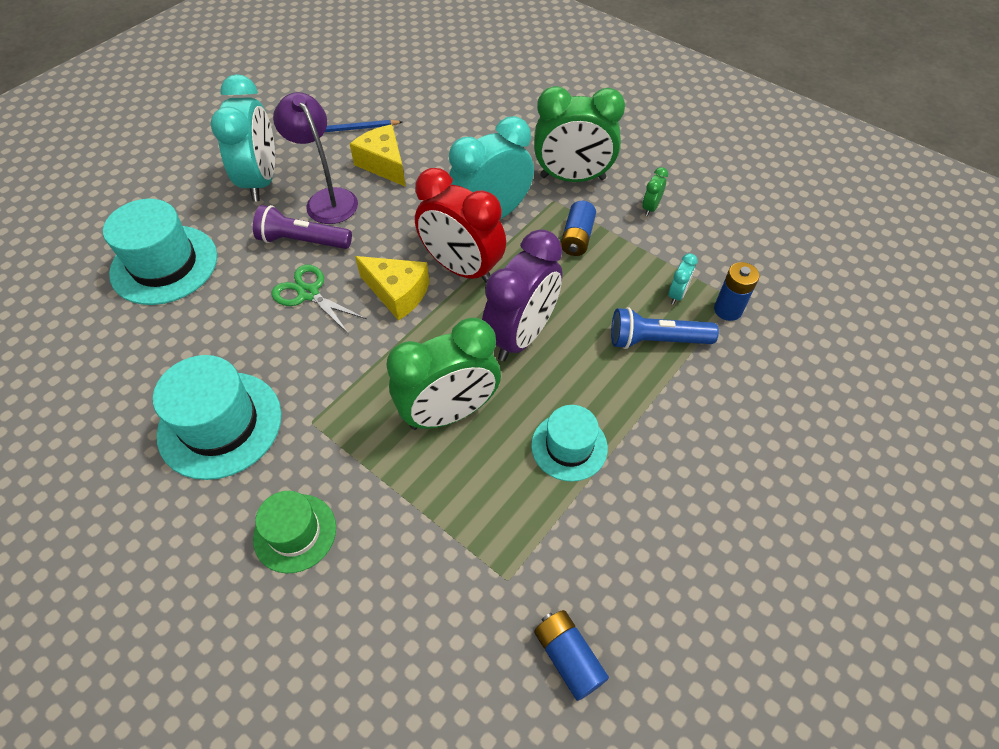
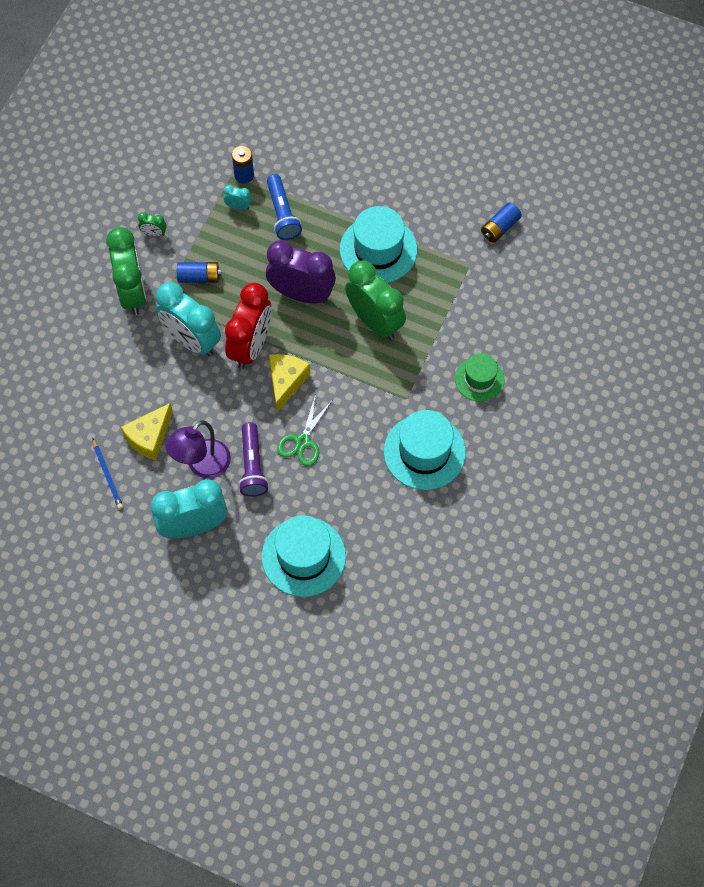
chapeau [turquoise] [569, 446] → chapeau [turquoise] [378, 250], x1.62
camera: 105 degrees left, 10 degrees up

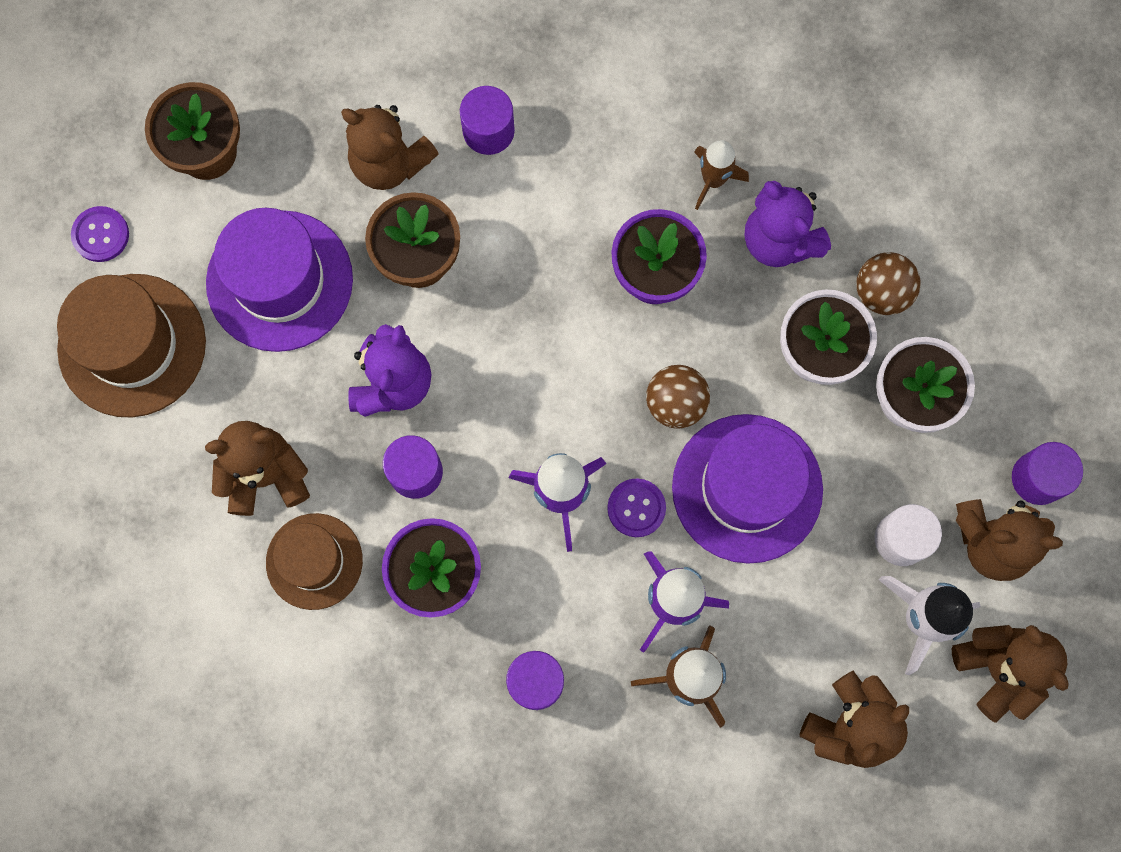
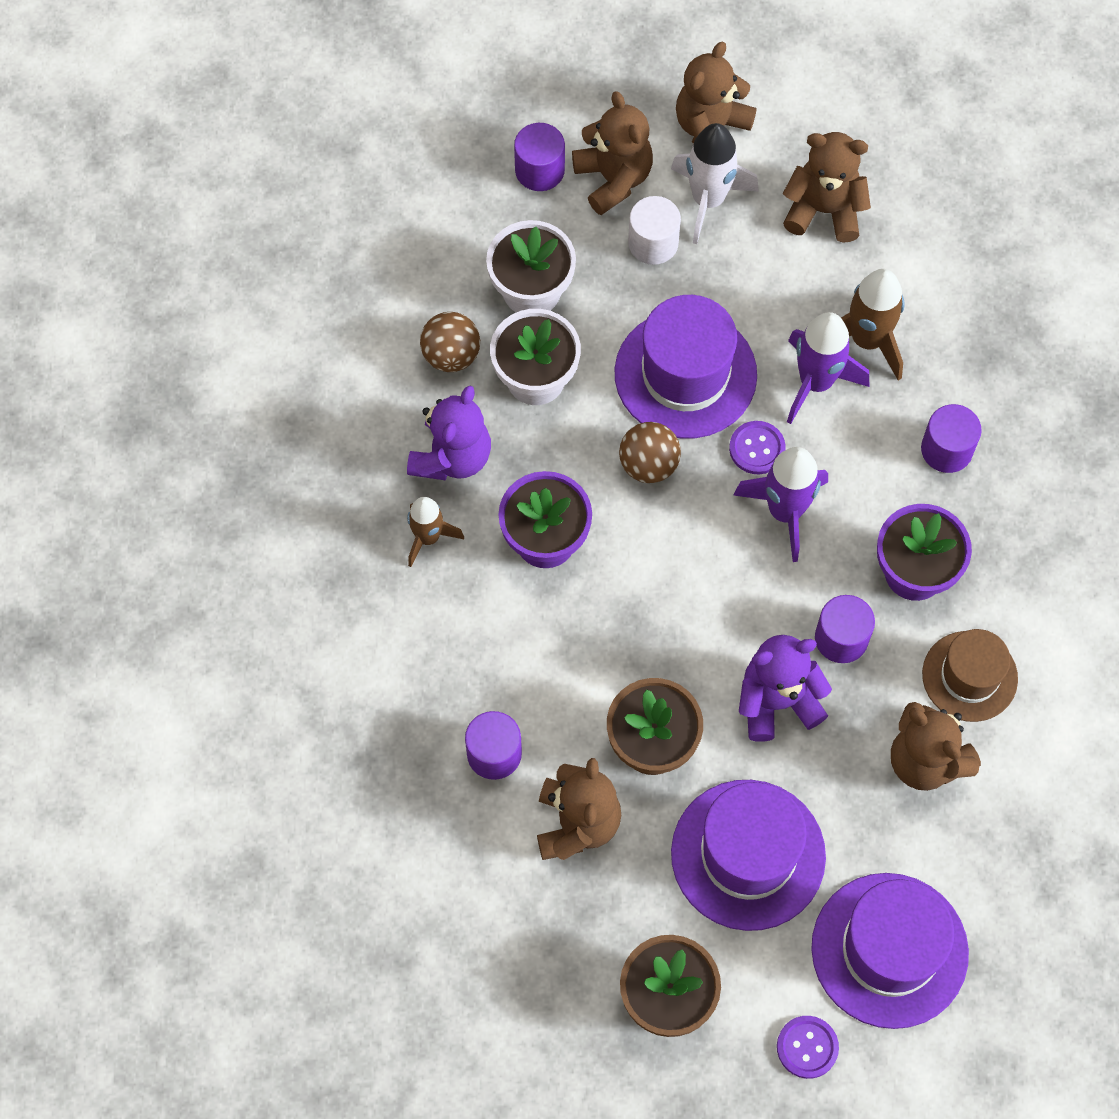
chapeau [marron] [132, 345] → chapeau [violet] [889, 950]
camera: 120 degrees left, 10 degrees down

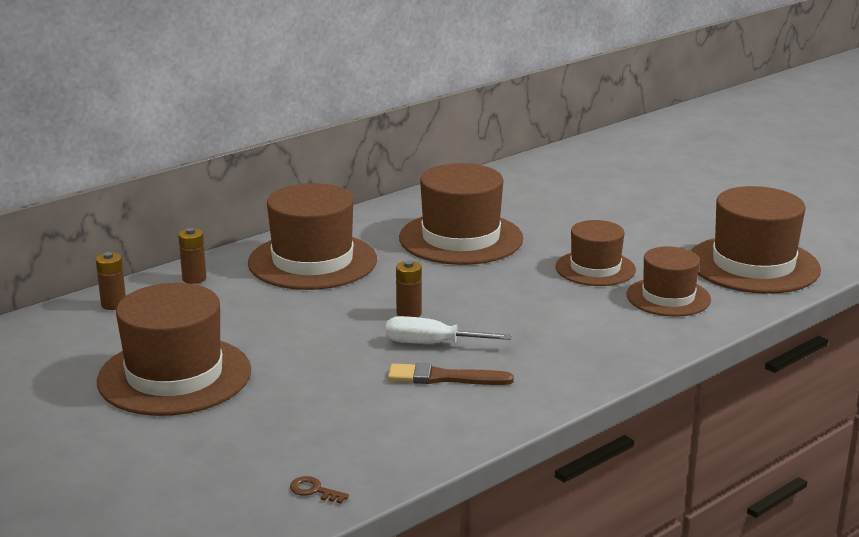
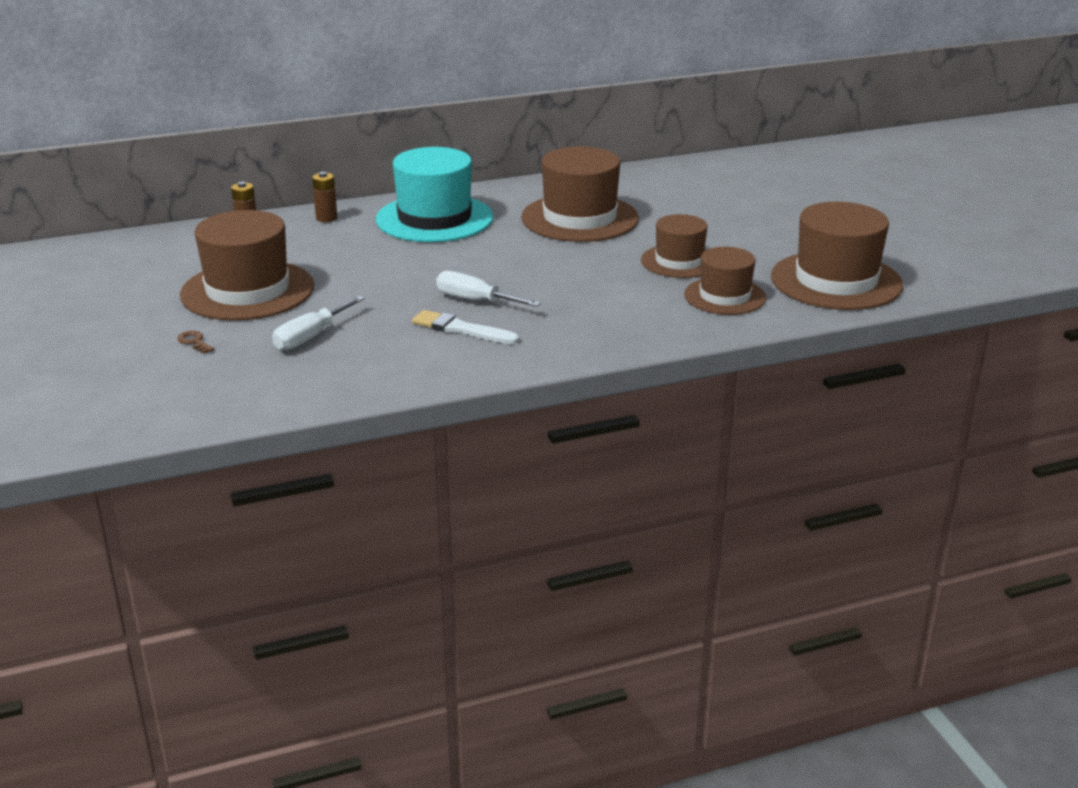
clé [marron] [314, 490] → clé [marron] [194, 342], relocated
- → tournevis [blanc] [310, 337]
chapeau [marron] [312, 261] → chapeau [turquoise] [434, 219]
pinceau [marron] [444, 378] → pinceau [blanc] [461, 329]
pile [marron] [409, 313] → -
camera: 20 degrees right, 5 degrees up

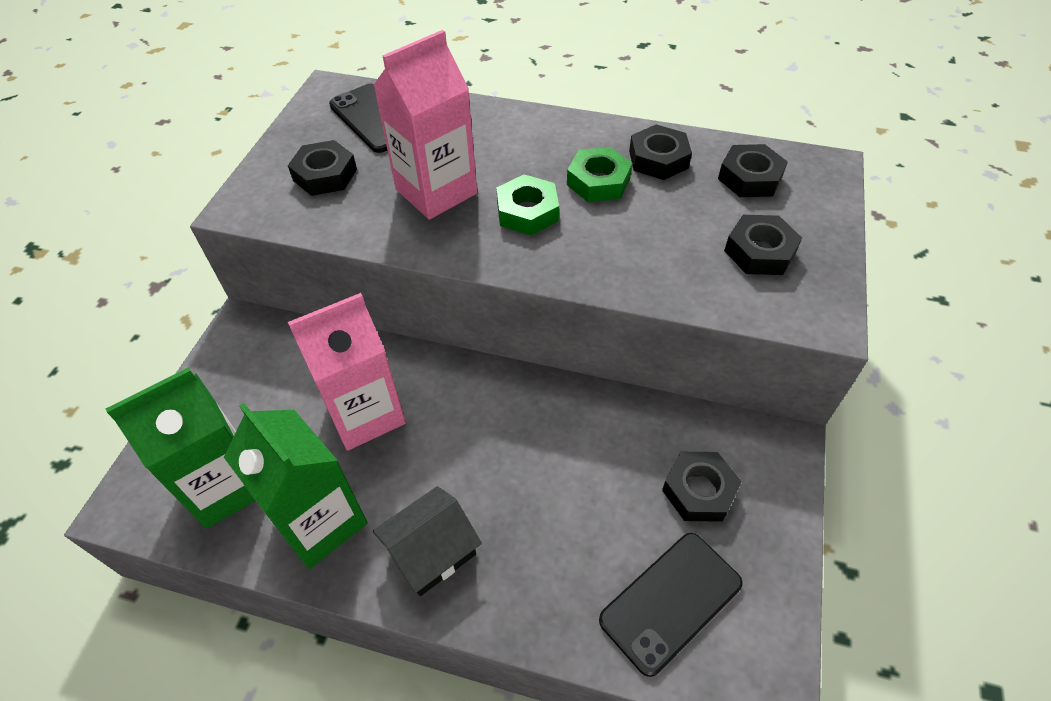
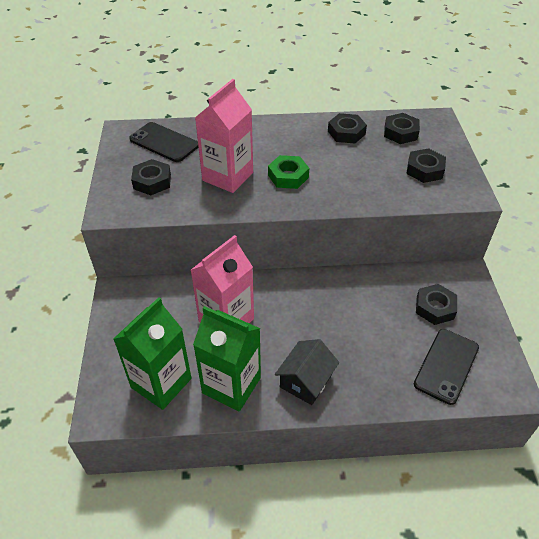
écrou [vert] [598, 181] → -
camera: 20 degrees left, 5 degrees down

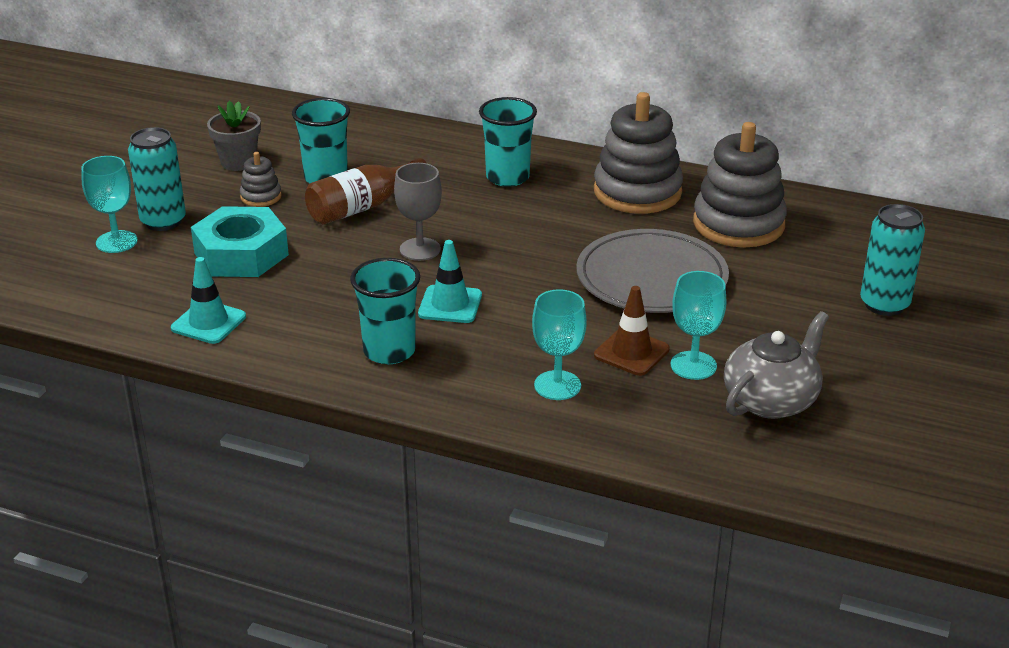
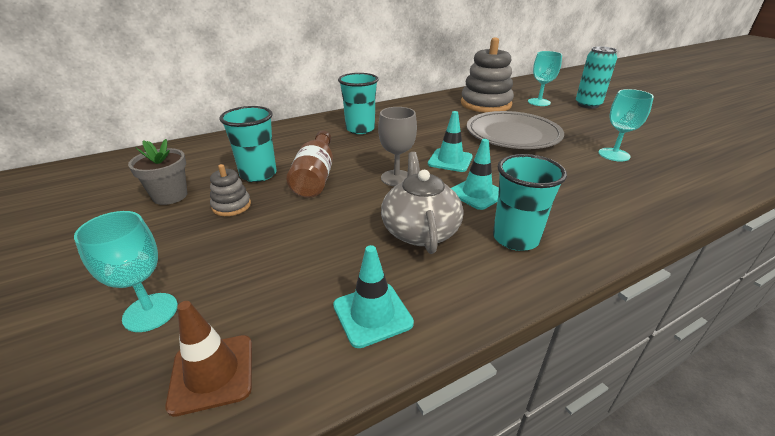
cône de chantier [marron] [631, 352] → cône de chantier [marron] [212, 373], relocated
théière [gris] [771, 400] → théière [gris] [420, 231], relocated
- → cône de chantier [turquoise] [450, 160]
verre à pied [turquoise] [557, 385] → verre à pied [turquoise] [539, 102], relocated
canette [turquoise] [163, 221] → -
écrou [turquoise] [241, 254] → -
jouet à empiler [gris] [637, 192] → -
camera: 50 degrees left, 0 degrees up

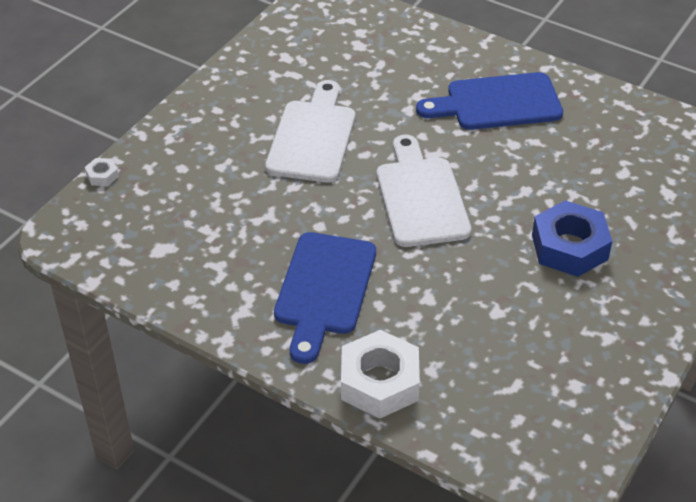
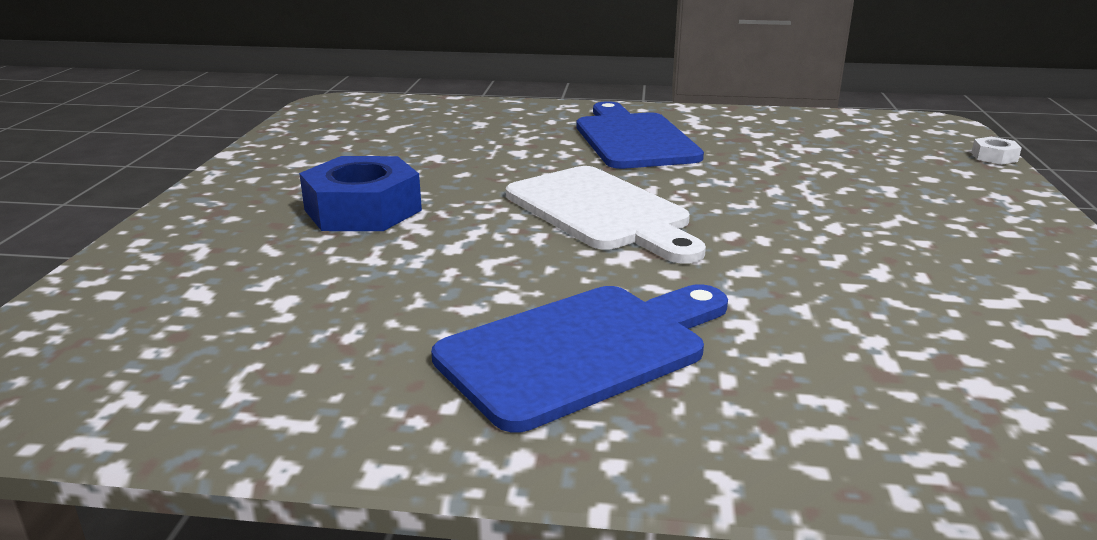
planche à découper [blanc] [313, 137] → -
écrou [blanc] [379, 382] → -
camera: 155 degrees right, 20 degrees down

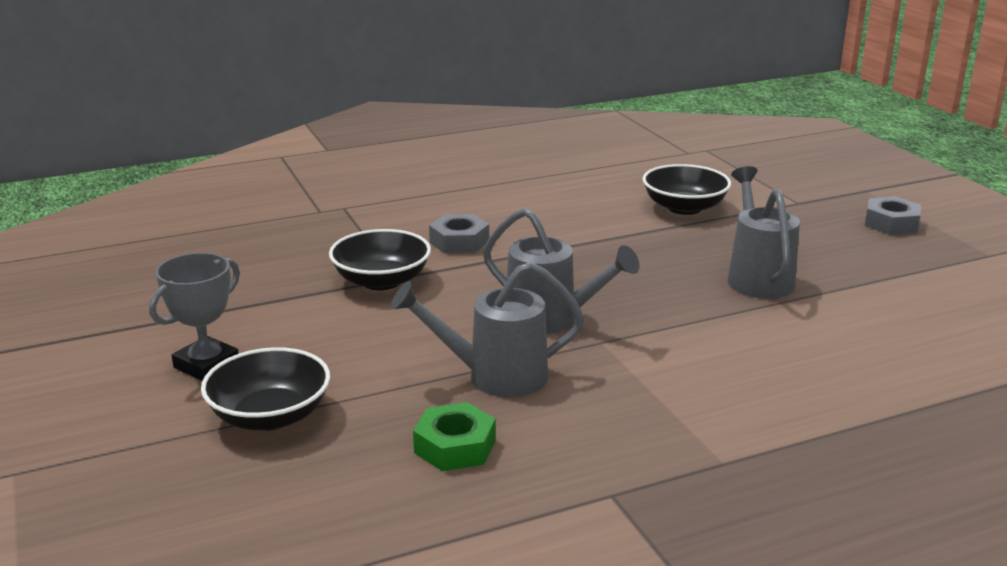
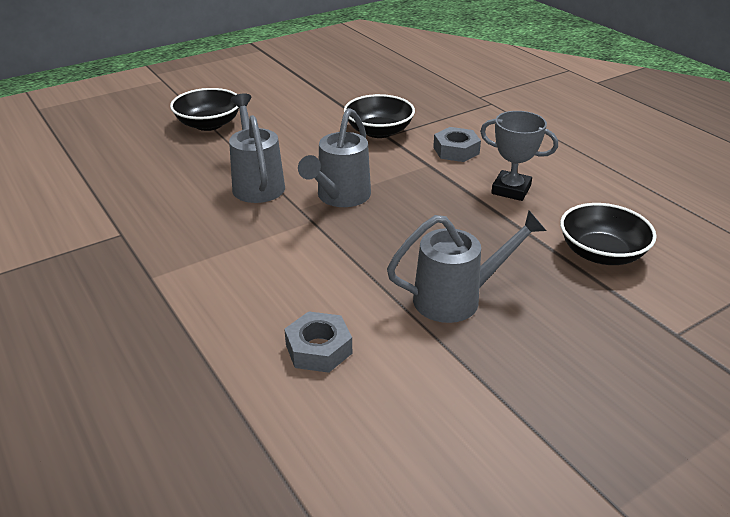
écrou [gris] [891, 223] → écrou [gris] [318, 349], relocated
trophée [gris] [206, 365] → trophée [gris] [511, 190], relocated
écrou [vert] [455, 446] → -
camera: 80 degrees right, 10 degrees up

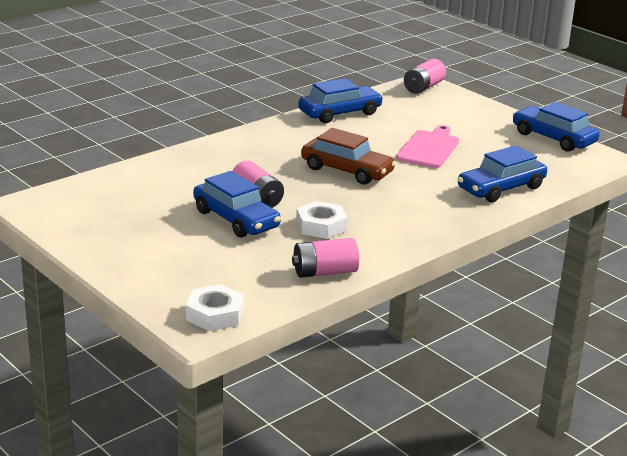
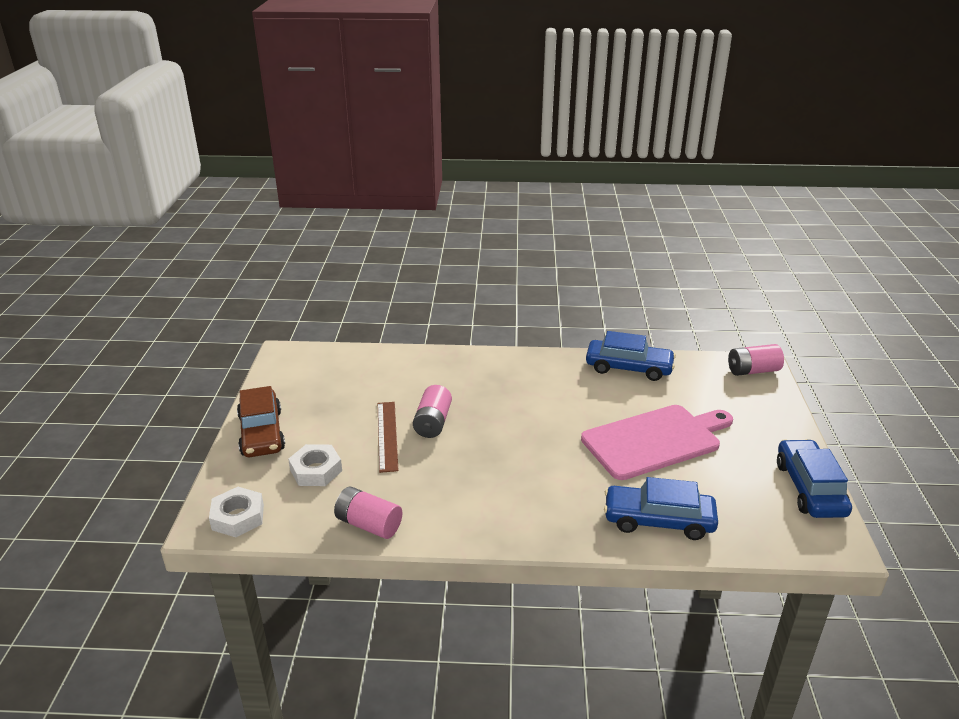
voiture [marron] [347, 170] → voiture [marron] [261, 433], relocated
écrou [blanc] [321, 226] → écrou [blanc] [316, 470], relocated
voiture [bleu] [236, 219] → règle [marron] [387, 435]
planche à découper [rose] [428, 148] → planche à découper [rose] [655, 440], x1.50
camera: 45 degrees right, 5 degrees up

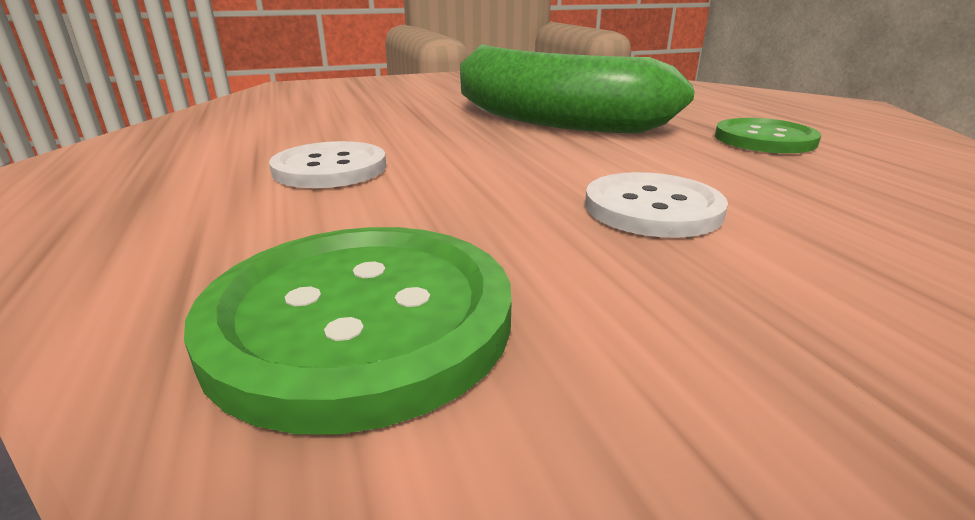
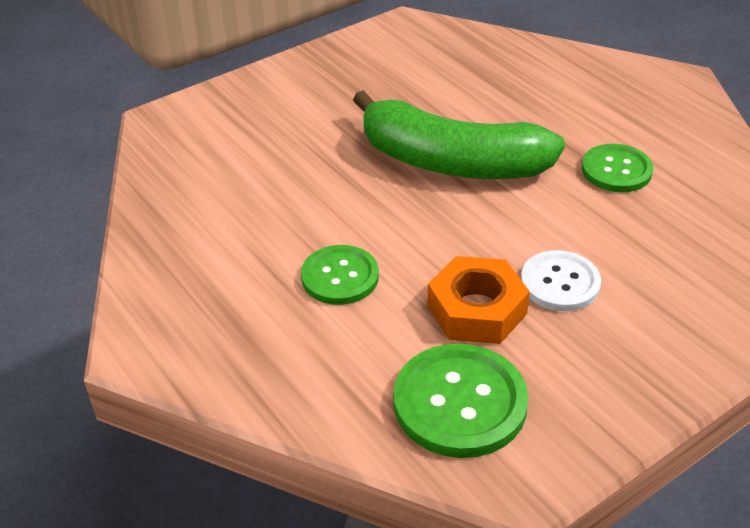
bouton [blanc] [330, 168] → bouton [vert] [340, 277]
- → écrou [orange] [476, 310]
camera: 15 degrees left, 15 degrees up

